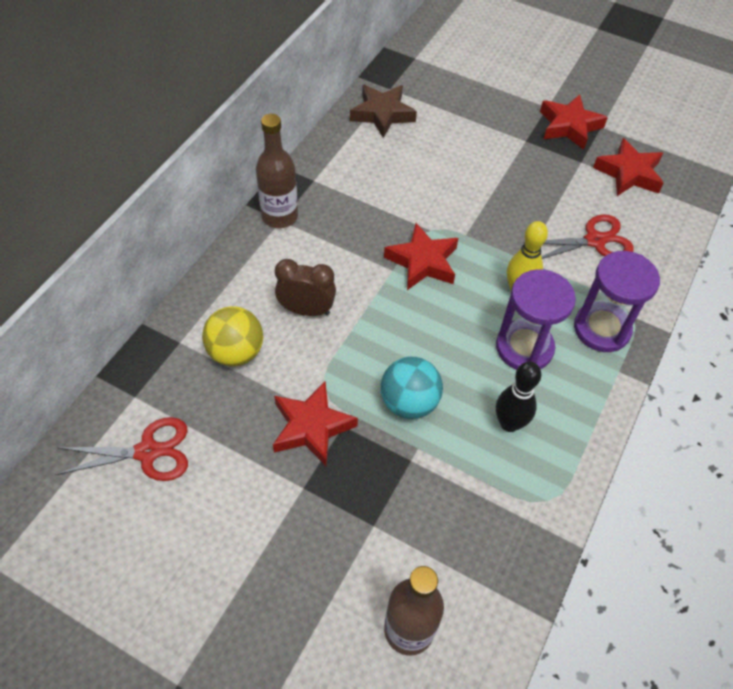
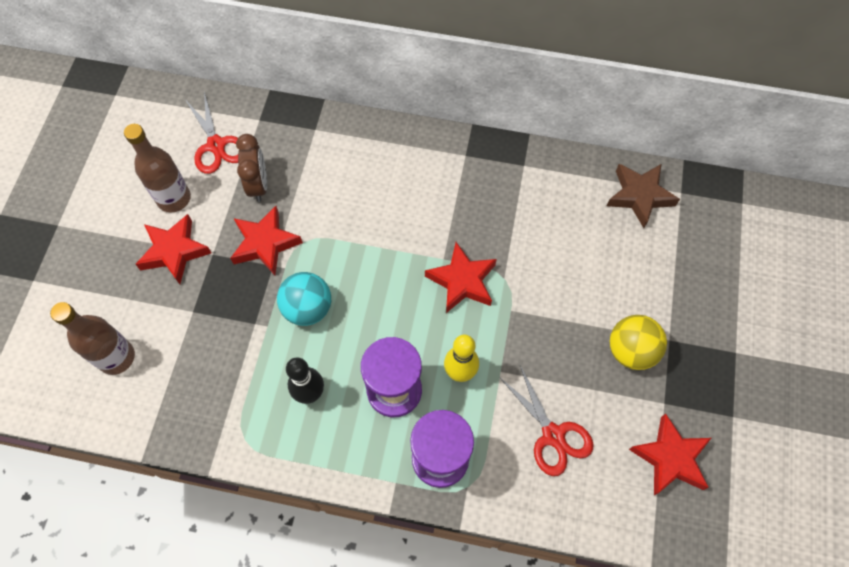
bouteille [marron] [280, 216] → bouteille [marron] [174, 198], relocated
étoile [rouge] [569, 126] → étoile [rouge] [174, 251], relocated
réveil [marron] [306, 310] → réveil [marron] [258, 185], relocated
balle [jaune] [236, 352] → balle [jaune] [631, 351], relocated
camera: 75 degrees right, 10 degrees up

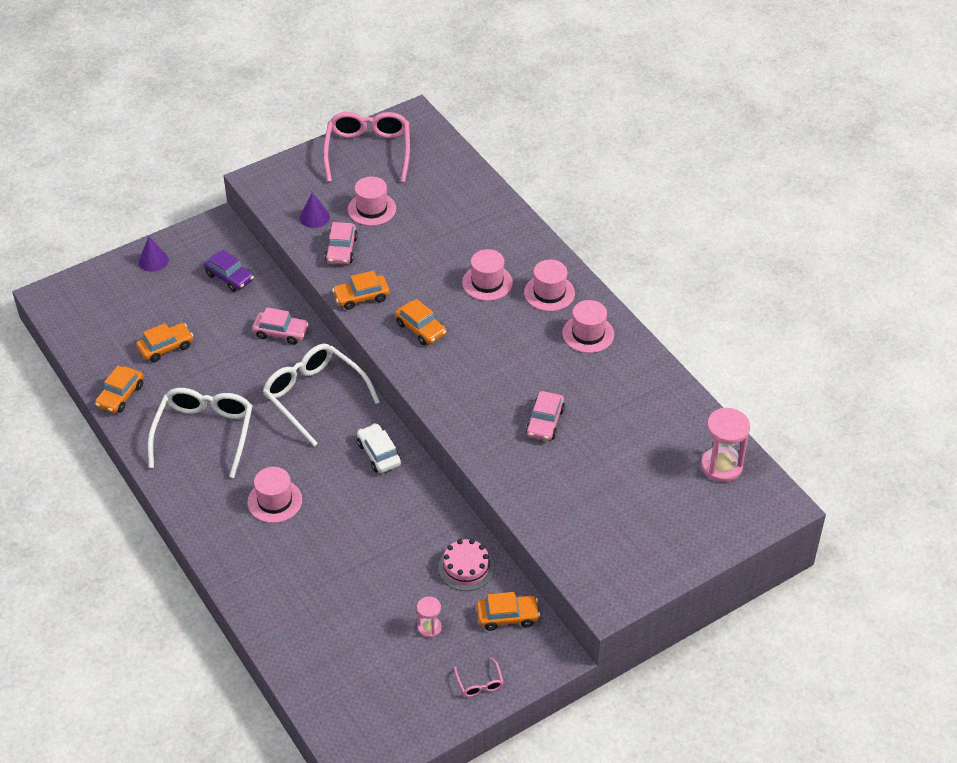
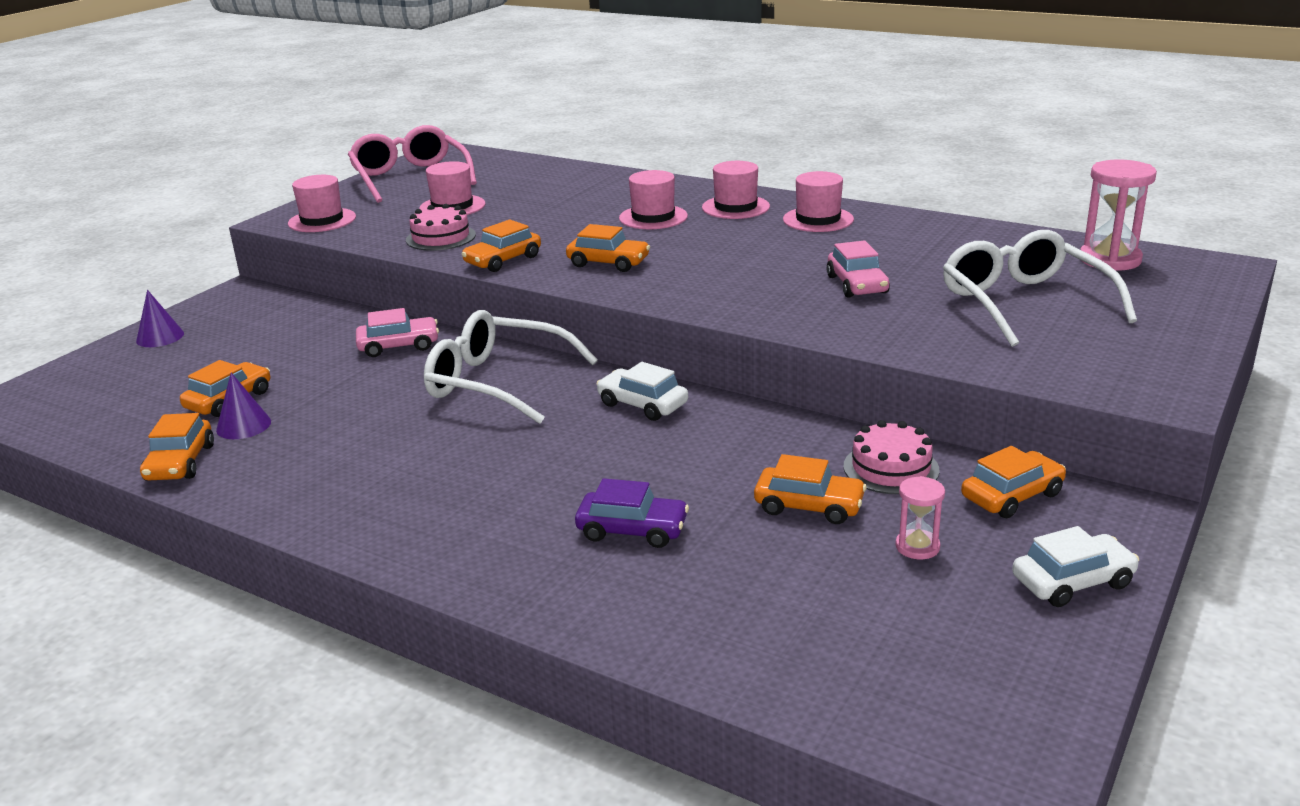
cône [violet] [314, 217] → cône [violet] [243, 425], relocated
chapeau [rose] [274, 501] → chapeau [rose] [322, 220], relocated
voiture [rose] [341, 250] → gâteau [rose] [441, 237]
voiture [violet] [229, 277] → voiture [violet] [632, 530], relocated
- → voiture [orange] [809, 506]
lunettes [blanc] [204, 433] → lunettes [blanc] [1024, 303], relocated
lunettes [rose] [479, 683] → voiture [blanc] [1072, 581]
camera: 25 degrees left, 20 degrees down

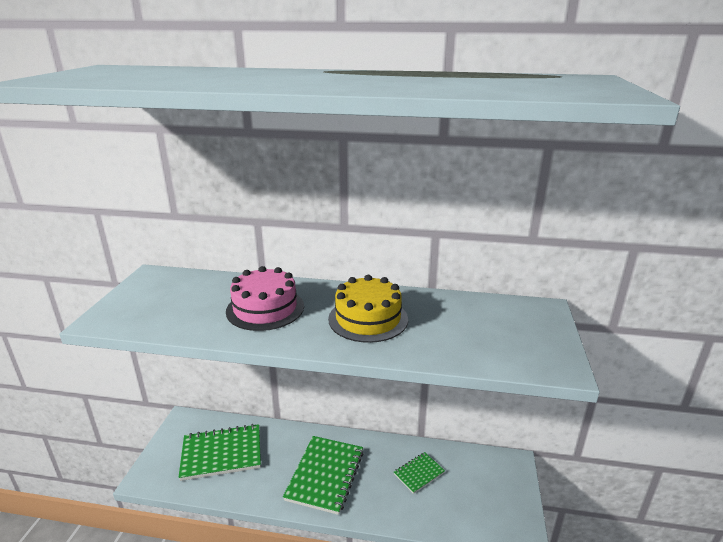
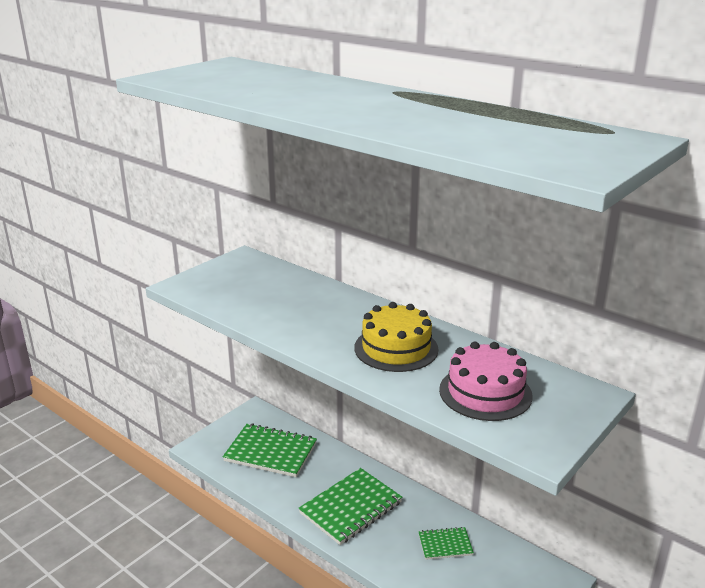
gâteau [rose] [265, 308] → gâteau [rose] [485, 392], relocated
camera: 30 degrees right, 0 degrees up

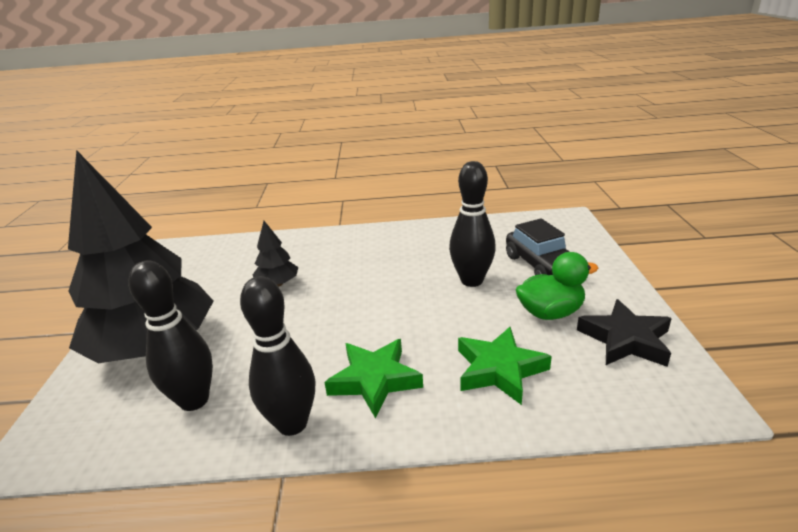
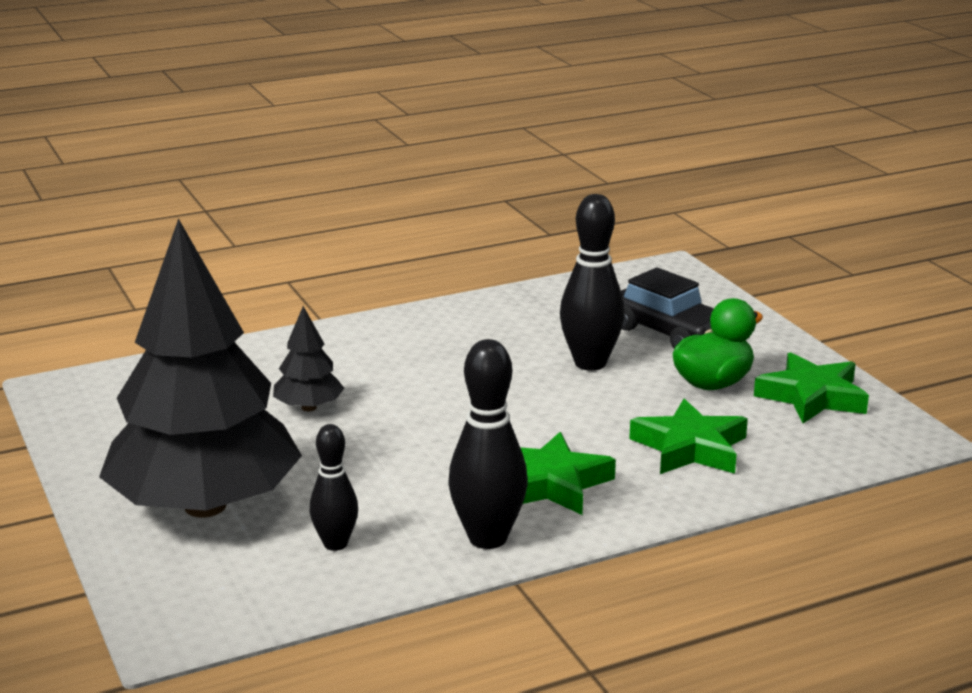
quille [noir] [194, 400] → quille [noir] [335, 544], x0.61
étoile [noir] [625, 339] → étoile [vert] [812, 396]
camera: 25 degrees left, 5 degrees down

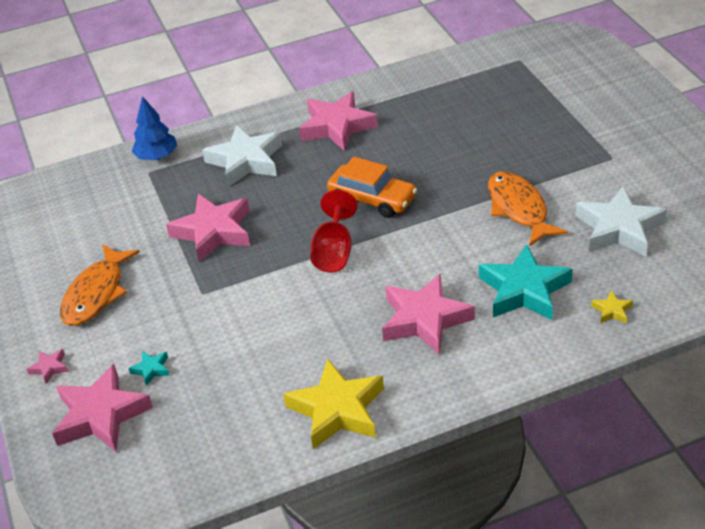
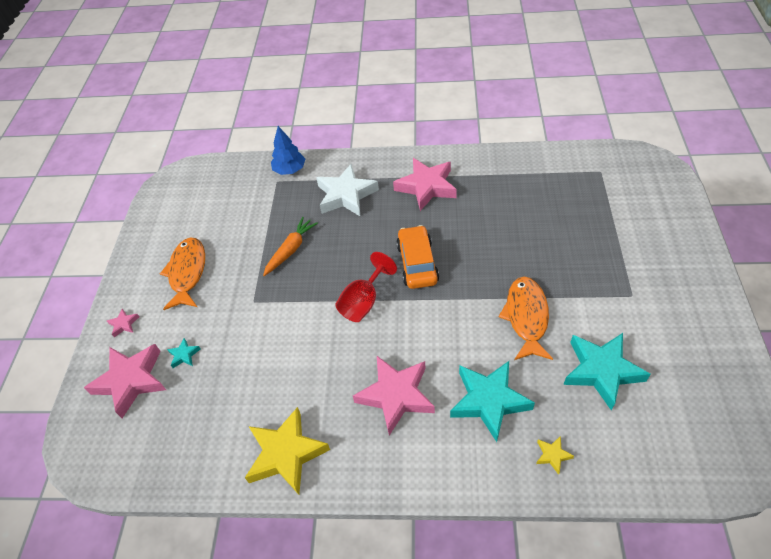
poisson [orange] [96, 293] → poisson [orange] [187, 273], 135 degrees clockwise
étoile [rose] [213, 232] → carotte [orange] [290, 250]
voiture [orange] [372, 199] → voiture [orange] [417, 263], 150 degrees counterclockwise
étoile [blanc] [619, 229] → étoile [turquoise] [601, 371]
camera: 25 degrees right, 10 degrees up

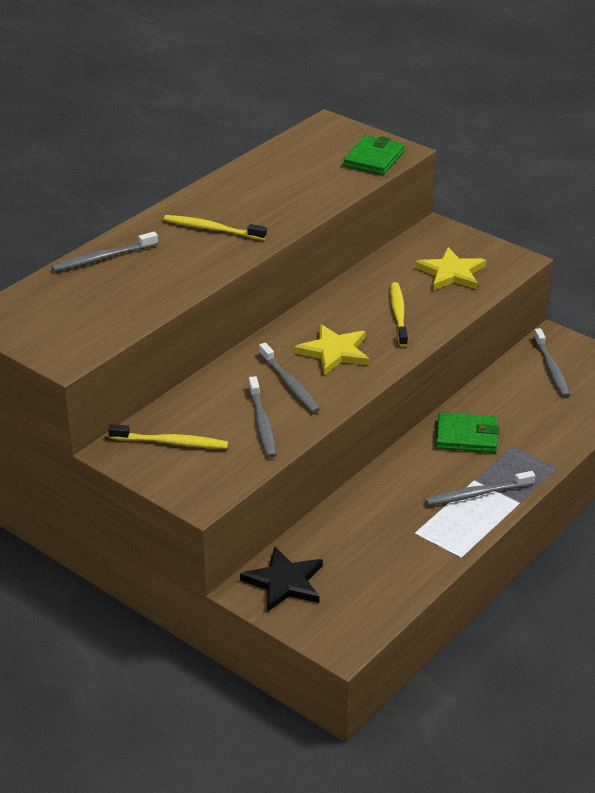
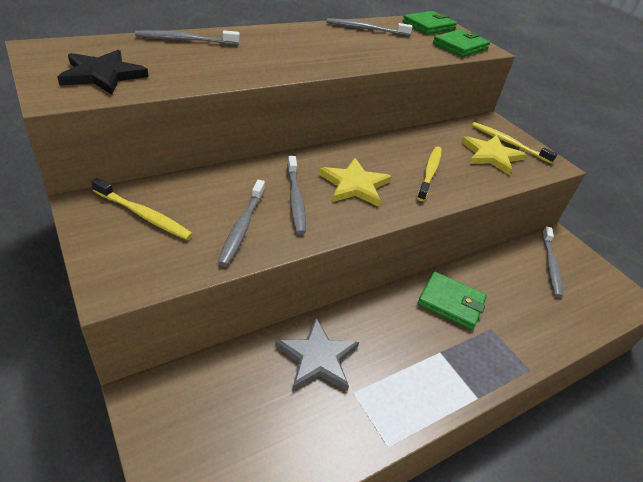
étoile [noir] [284, 582] → étoile [noir] [103, 75], relocated
- → étoile [gris] [317, 358]
brosse à dents [gris] [476, 494] → brosse à dents [gris] [365, 29], relocated
- → portefeuille [vert] [428, 26]
brosse à dents [jaune] [211, 229] → brosse à dents [jaune] [508, 143], relocated
camera: 15 degrees right, 5 degrees up

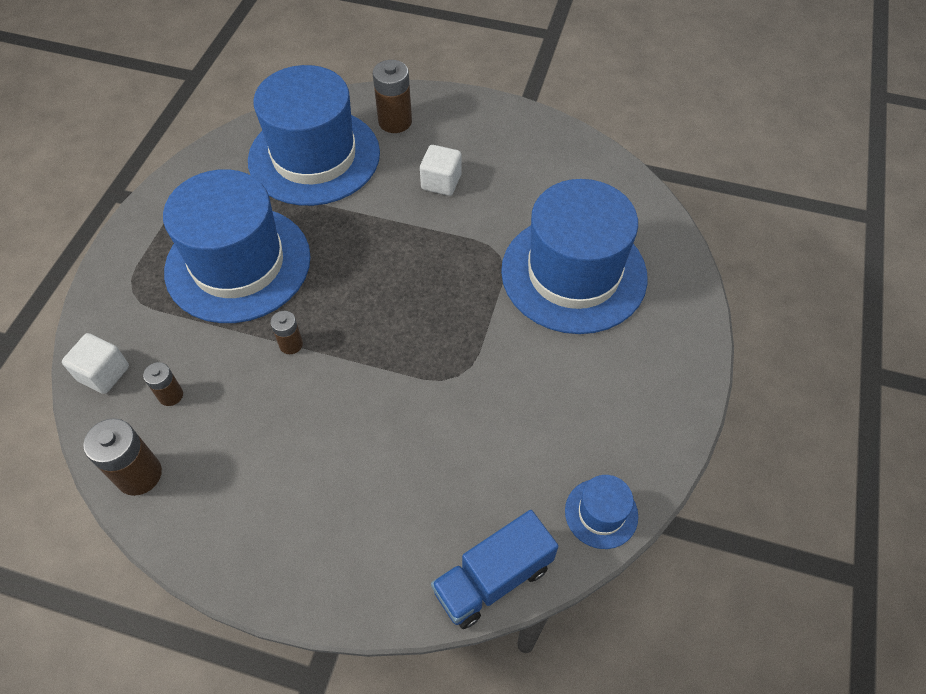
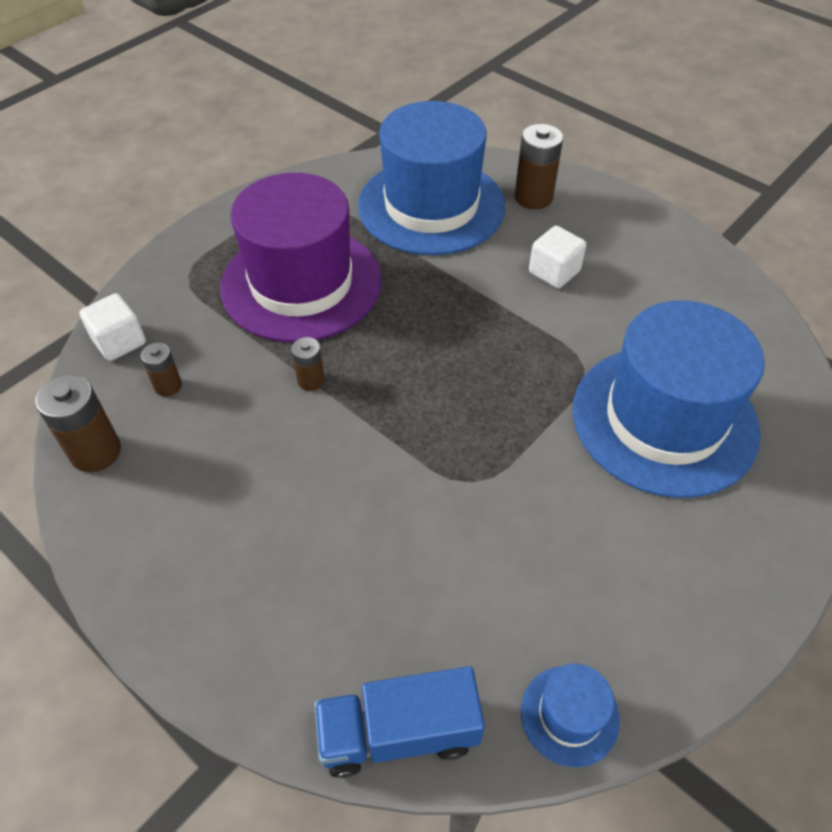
chapeau [bleu] [238, 264] → chapeau [violet] [301, 283]
camera: 25 degrees right, 5 degrees down

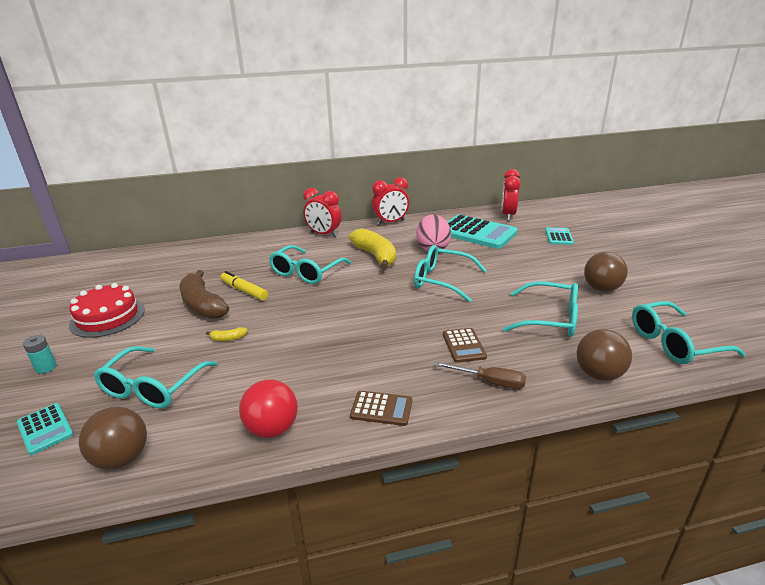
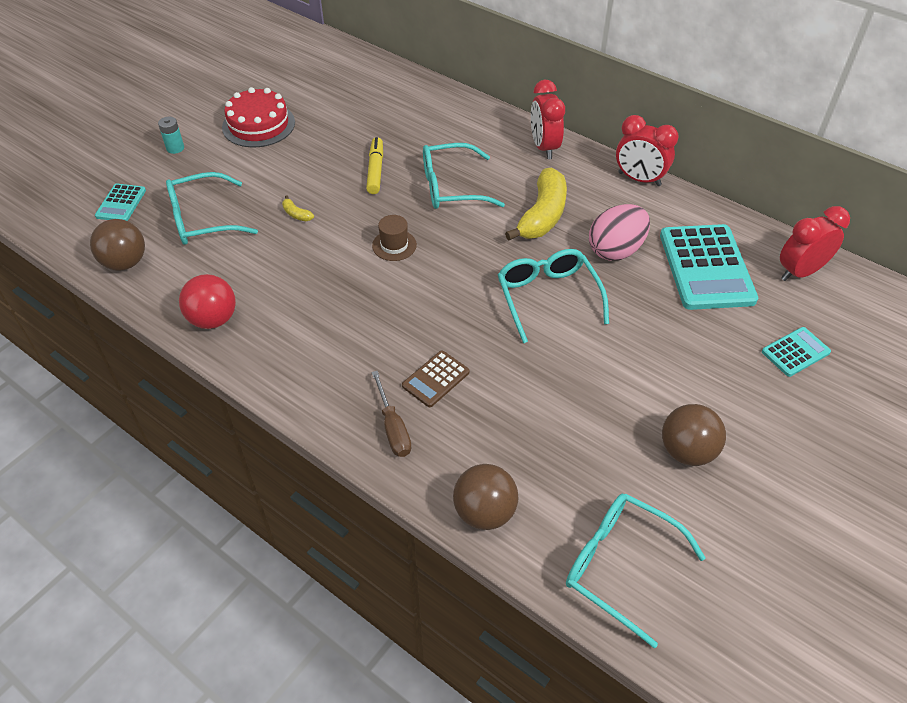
- → chapeau [marron] [394, 245]
banane [marron] [202, 305] → -
calculatrice [marron] [381, 409] → -
lunettes [turquoise] [550, 319] → -
camera: 50 degrees right, 20 degrees up

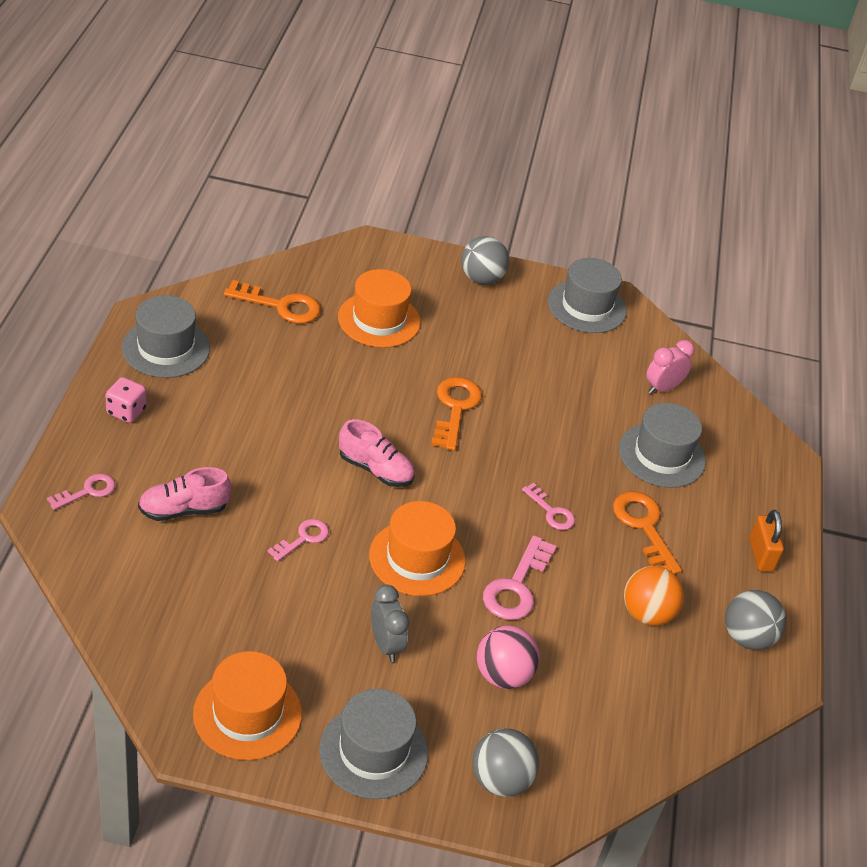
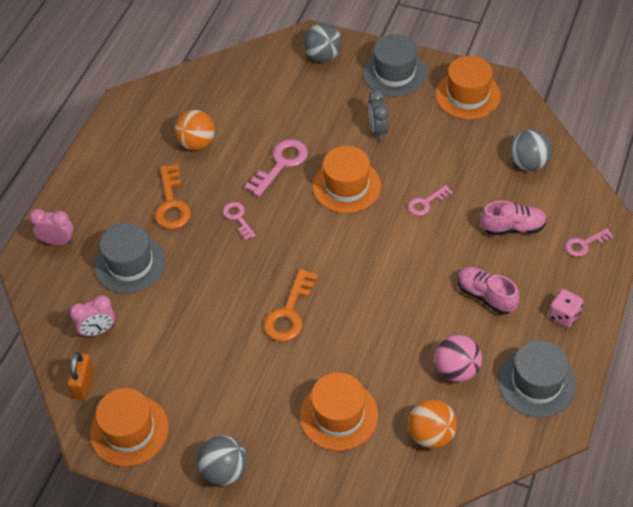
- → réveil [rose] [57, 241]
cadenas [orange] [761, 555] → cadenas [orange] [84, 383], relocated
chapeau [gris] [586, 307] → chapeau [orange] [129, 430]
clé [orange] [280, 306] → balle [orange] [431, 434]
balle [rose] [503, 675] → balle [rose] [456, 370], relocated
chaussure [rose] [376, 469] → chaussure [rose] [486, 296], relocated
balle [gris] [747, 637] → balle [gris] [528, 163], relocated
camera: 160 degrees left, 10 degrees up

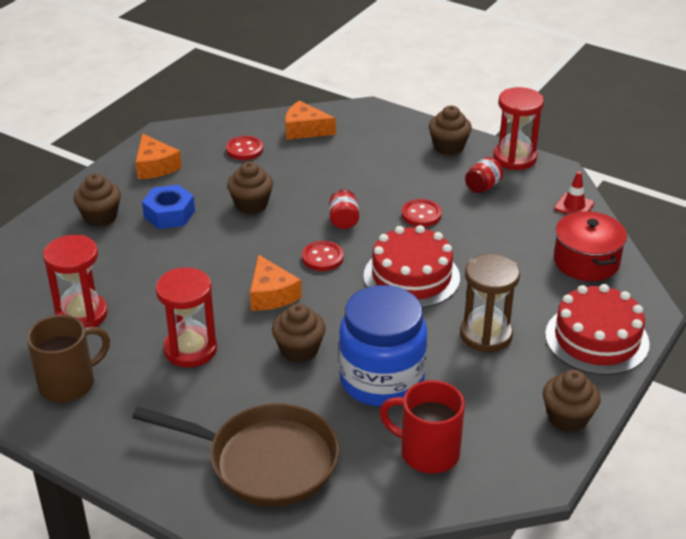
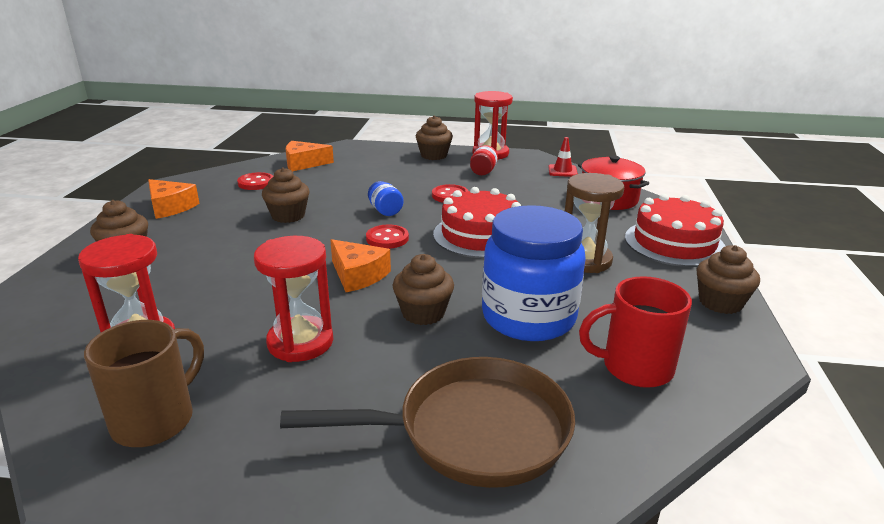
bocal [rouge] [343, 220] → bocal [bleu] [385, 211]
écrou [bleu] [169, 214] → -
camera: 25 degrees left, 10 degrees down

